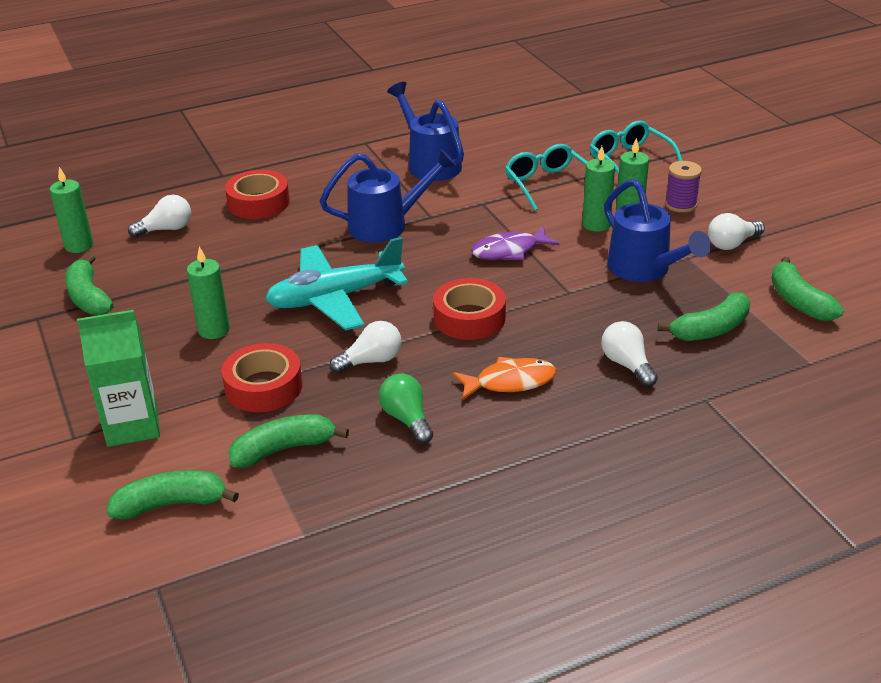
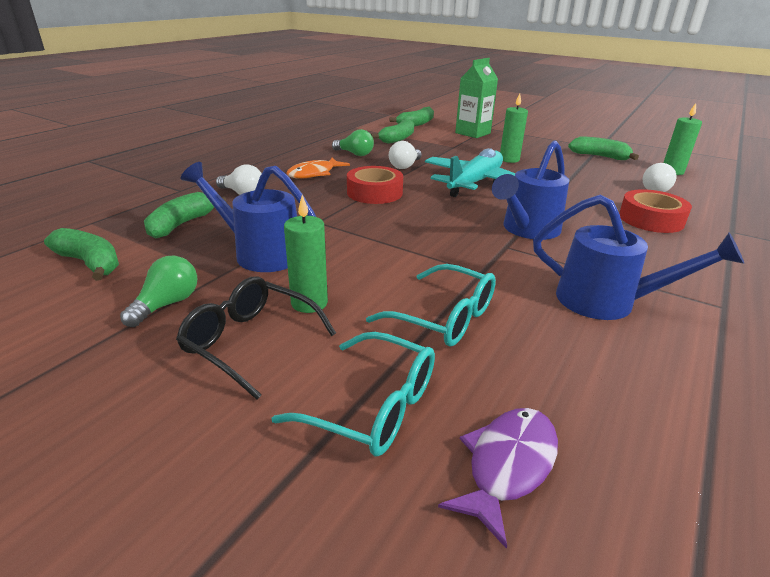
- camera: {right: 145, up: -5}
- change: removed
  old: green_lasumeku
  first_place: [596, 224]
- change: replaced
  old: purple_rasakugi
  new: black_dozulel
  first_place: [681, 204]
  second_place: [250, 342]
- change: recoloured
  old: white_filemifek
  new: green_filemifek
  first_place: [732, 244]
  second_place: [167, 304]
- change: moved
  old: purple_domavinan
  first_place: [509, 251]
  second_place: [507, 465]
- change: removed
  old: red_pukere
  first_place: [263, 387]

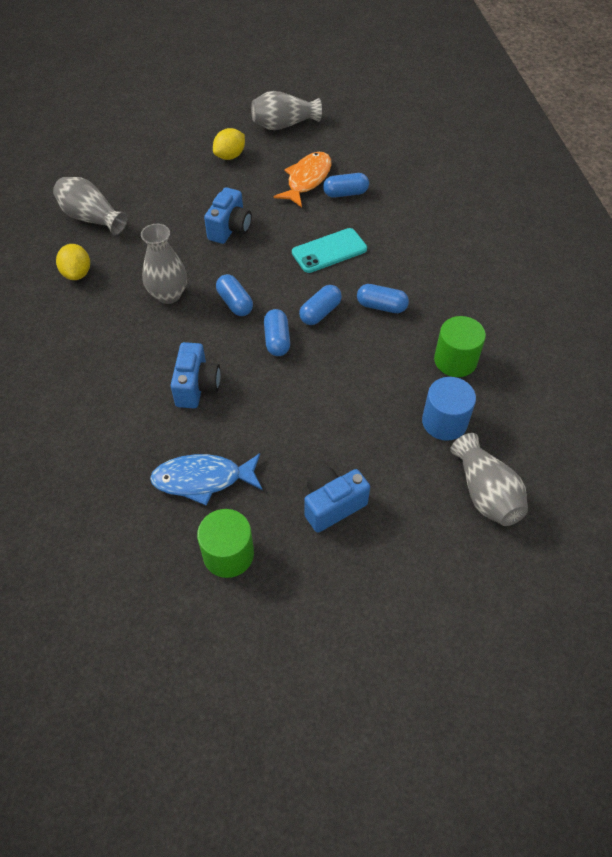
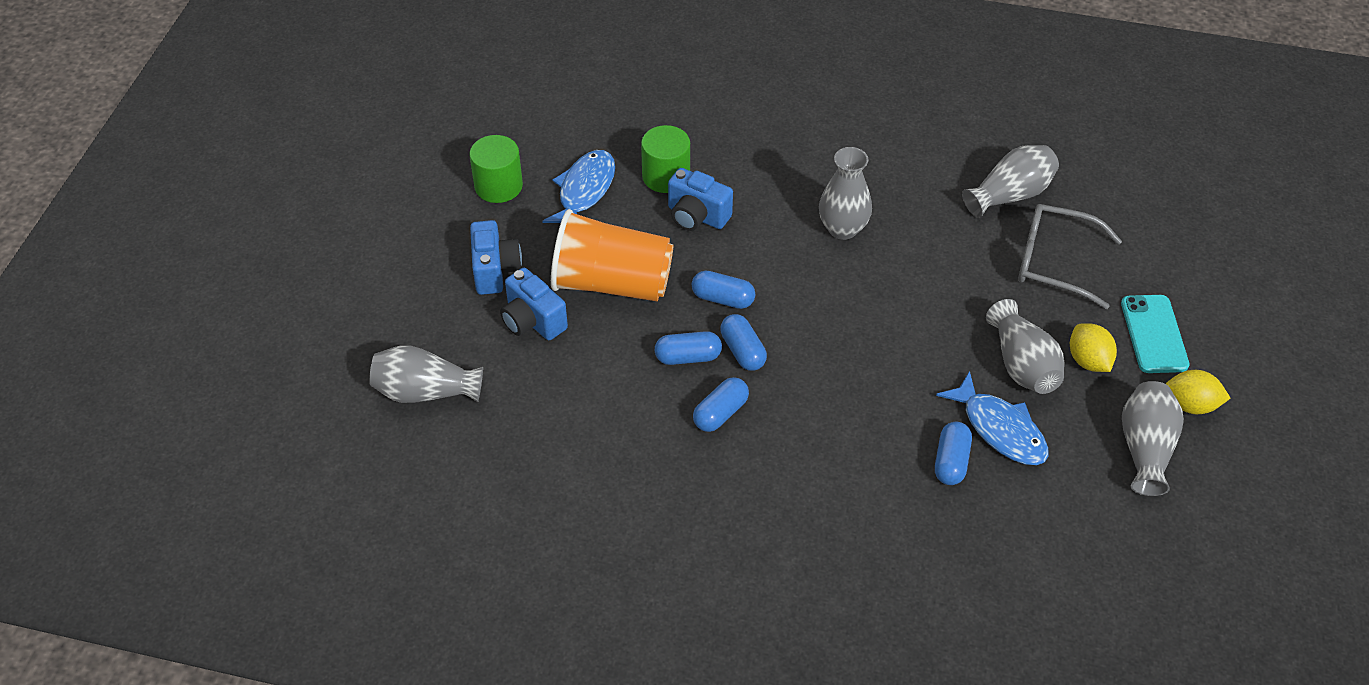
- camera: {right: 115, up: -5}
- change: recoloured
  old: orange_domavinan
  new: blue_domavinan
  first_place: [307, 179]
  second_place: [1000, 429]
- change: moved
  old: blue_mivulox
  first_place: [230, 229]
  second_place: [532, 321]
- change: moved
  old: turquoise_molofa
  first_place: [329, 251]
  second_place: [1153, 334]
- change: moved
  old: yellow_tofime
  first_place: [77, 273]
  second_place: [1190, 405]
- change: moved
  old: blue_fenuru
  first_place: [235, 303]
  second_place: [688, 357]
- change: moved
  old: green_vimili
  first_place: [455, 360]
  second_place: [666, 176]
- change: removed
  old: blue_vimili
  first_place: [444, 422]
- change: added
  new: grey_dozulel
  second_place: [1055, 262]
- change: added
  new: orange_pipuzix
  second_place: [612, 283]
- change: added
  new: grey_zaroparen
  second_place: [1022, 365]

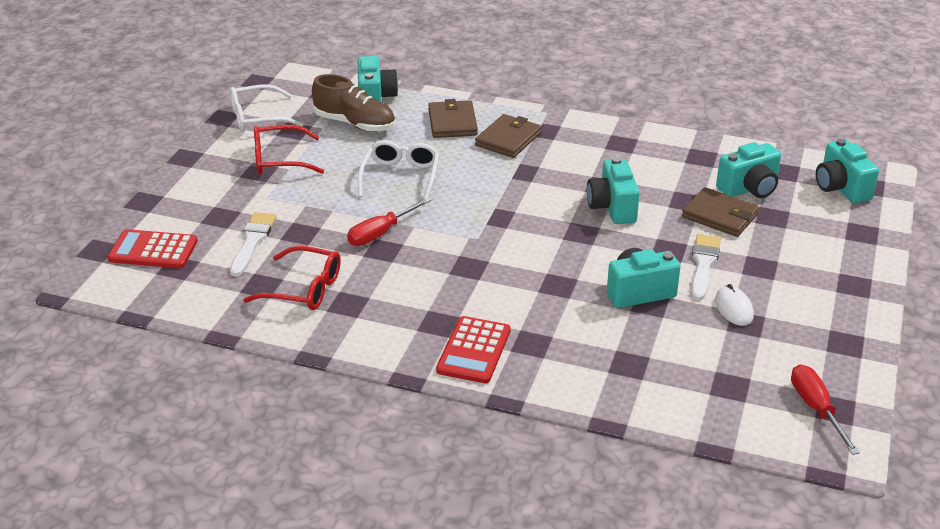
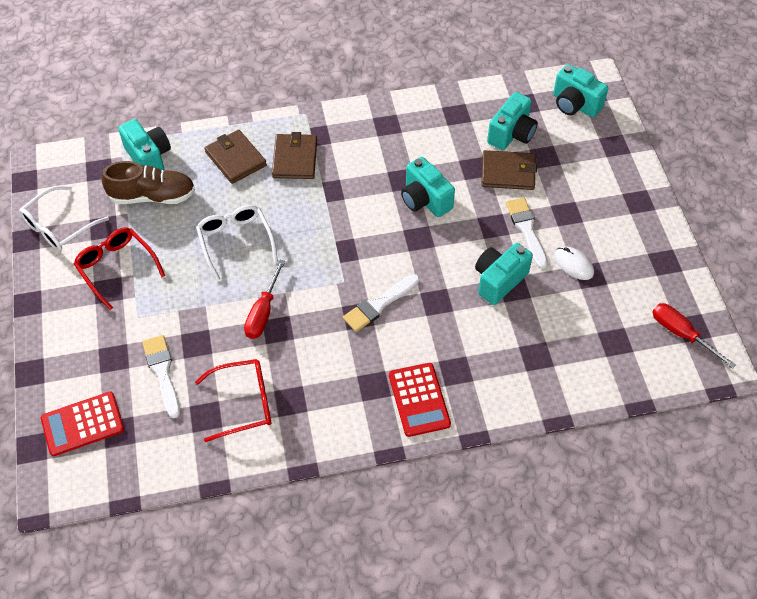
- camera: {right: -30, up: 20}
- change: turned
  old: red_dozulel
  first_place: [280, 160]
  second_place: [117, 268]
  degrees: 90
- change: added
  new: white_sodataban
  second_place: [379, 305]

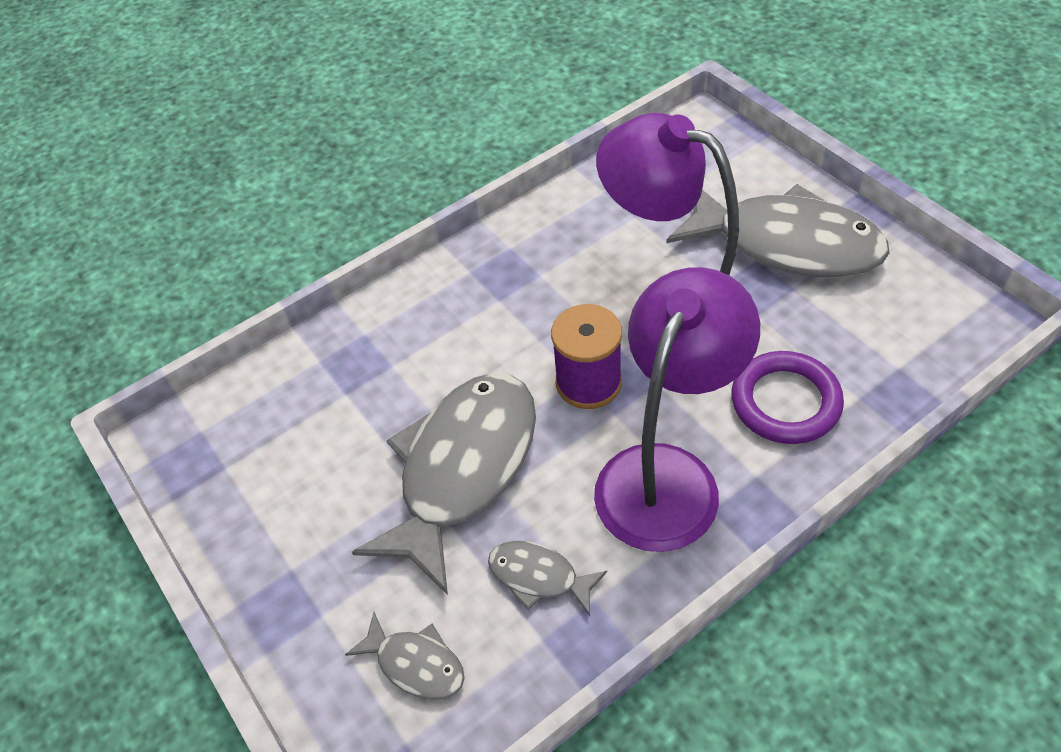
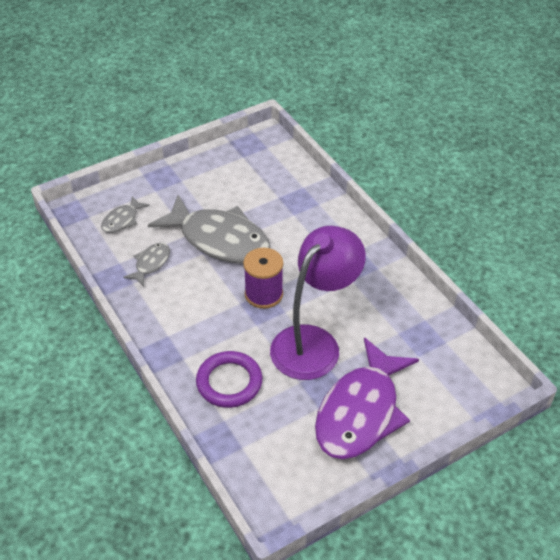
- camera: {right: 90, up: -5}
- change: recoloured
  old: grey_domavinan
  new: purple_domavinan
  first_place: [786, 243]
  second_place: [361, 411]
- change: removed
  old: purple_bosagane
  first_place: [667, 474]

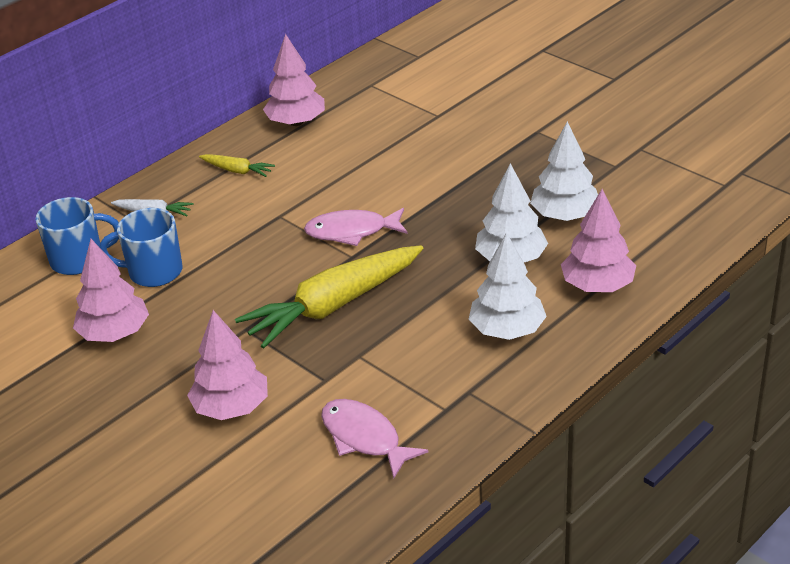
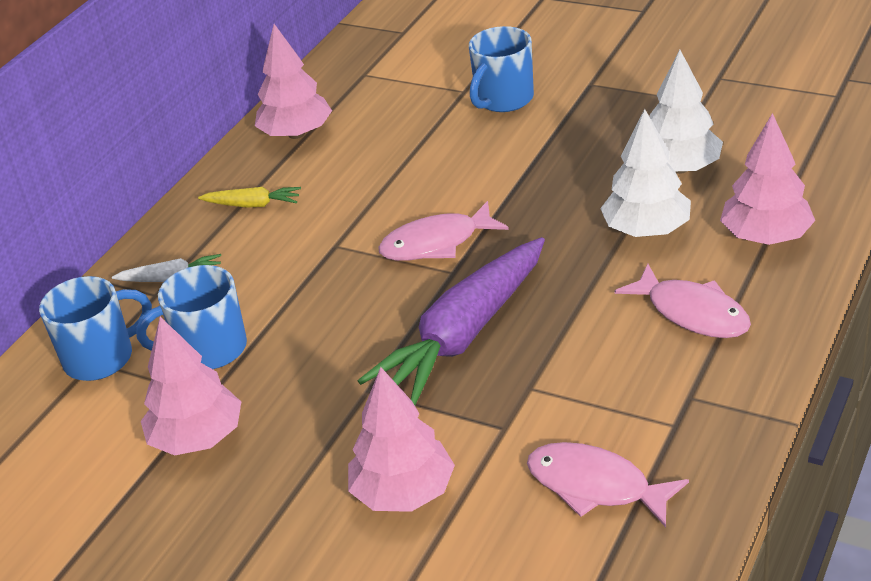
- camera: {right: -15, up: 0}
- change: replaced
  old: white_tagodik
  new: pink_domavinan
  first_place: [507, 330]
  second_place: [692, 313]
- change: recoloured
  old: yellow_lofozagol
  new: purple_lofozagol
  first_place: [334, 306]
  second_place: [464, 335]
- change: added
  new: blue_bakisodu
  second_place: [503, 99]

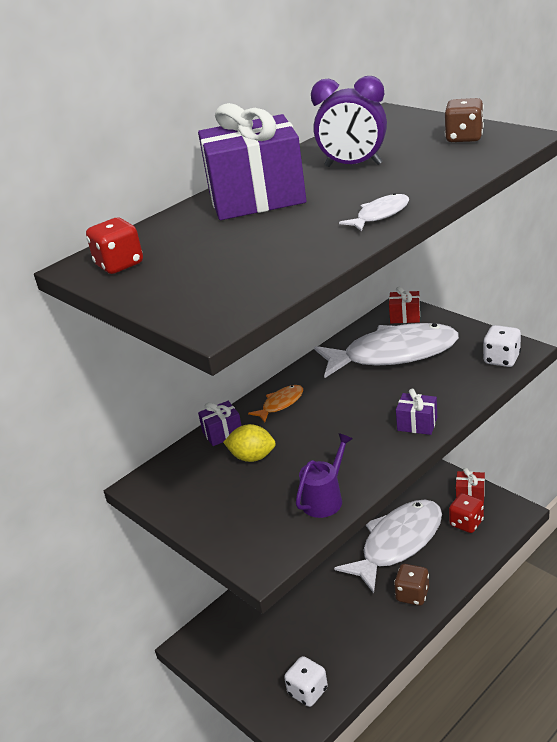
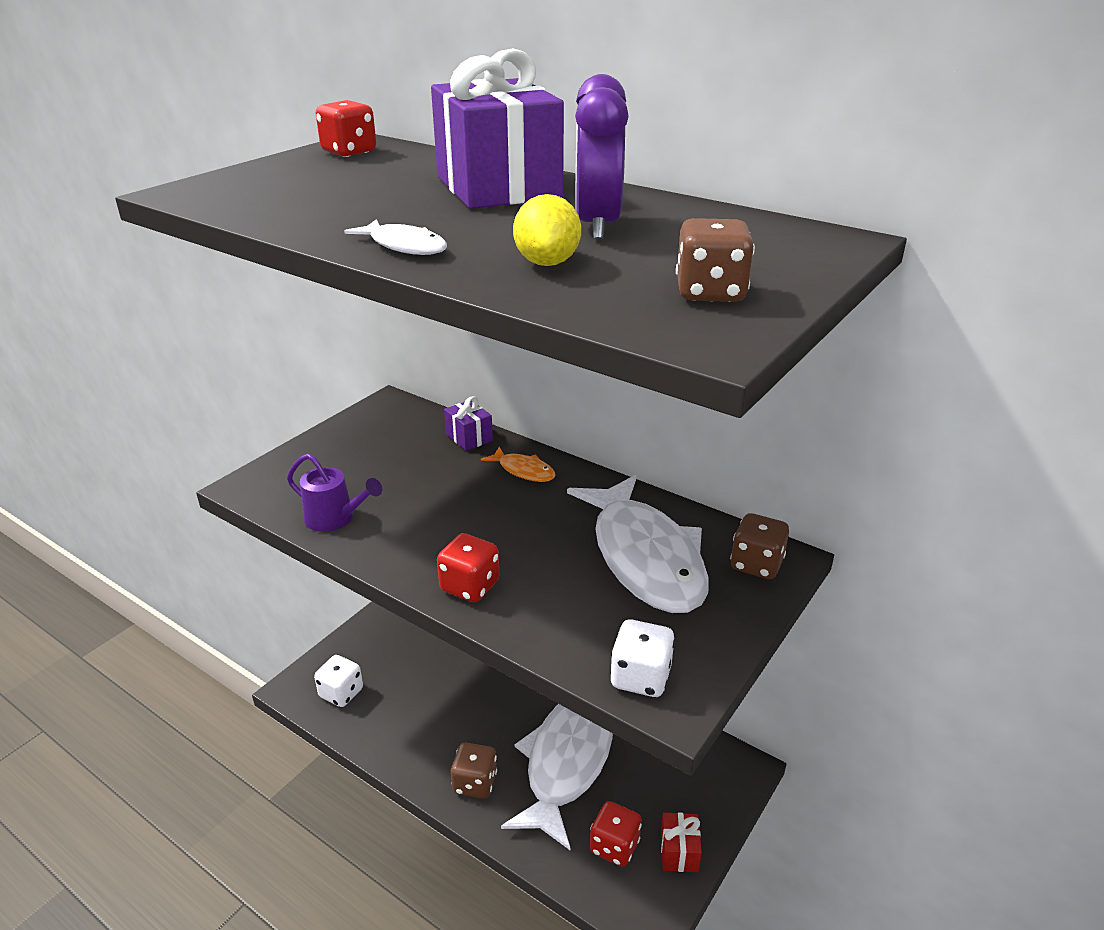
- camera: {right: 75, up: 0}
- change: replaced
  old: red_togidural
  new: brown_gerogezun
  first_place: [405, 316]
  second_place: [756, 564]
- change: replaced
  old: purple_togidural
  new: red_gerogezun
  first_place: [417, 424]
  second_place: [470, 586]
- change: moved
  old: yellow_tofime
  first_place: [252, 457]
  second_place: [547, 263]
- change: turned
  old: white_domavinan
  first_place: [398, 543]
  second_place: [566, 762]
  degrees: -105

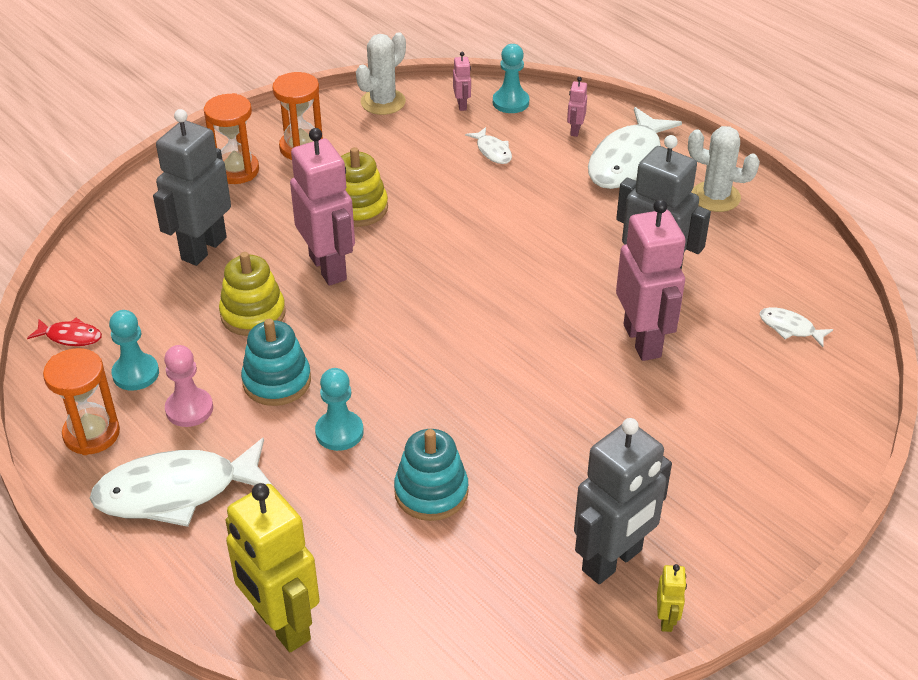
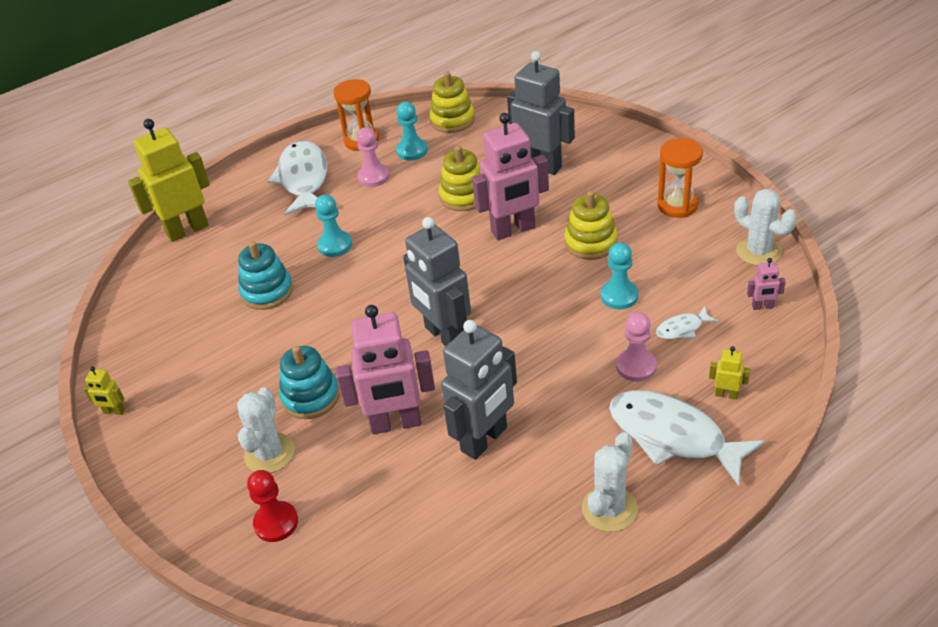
- camera: {right: 100, up: 0}
- change: moved
  old: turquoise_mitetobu
  first_place: [510, 102]
  second_place: [619, 296]
- change: recoloured
  old: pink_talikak
  new: yellow_talikak
  first_place: [575, 130]
  second_place: [726, 394]
- change: removed
  old: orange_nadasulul
  first_place: [236, 170]
- change: removed
  old: white_domavinan
  first_place: [790, 328]
- change: replaced
  old: red_domavinan
  new: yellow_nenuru
  first_place: [70, 337]
  second_place: [452, 120]
- change: moved
  old: turquoise_nenuru
  first_place: [277, 381]
  second_place: [310, 397]
- change: moved
  old: grey_talikak
  first_place: [612, 561]
  second_place: [444, 336]
- change: added
  new: pink_mitetobu
  second_place: [636, 366]
- change: added
  new: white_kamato
  second_place: [269, 453]
- change: added
  new: red_mitetobu
  second_place: [276, 523]

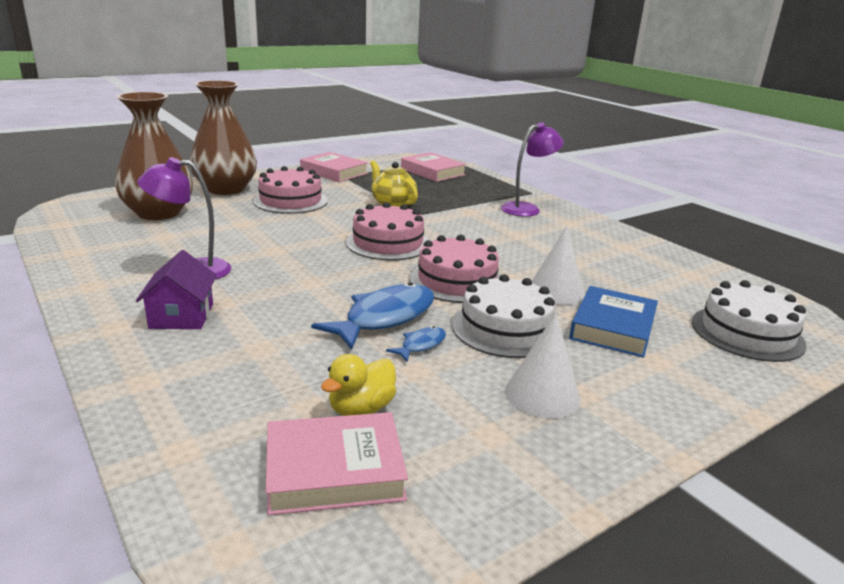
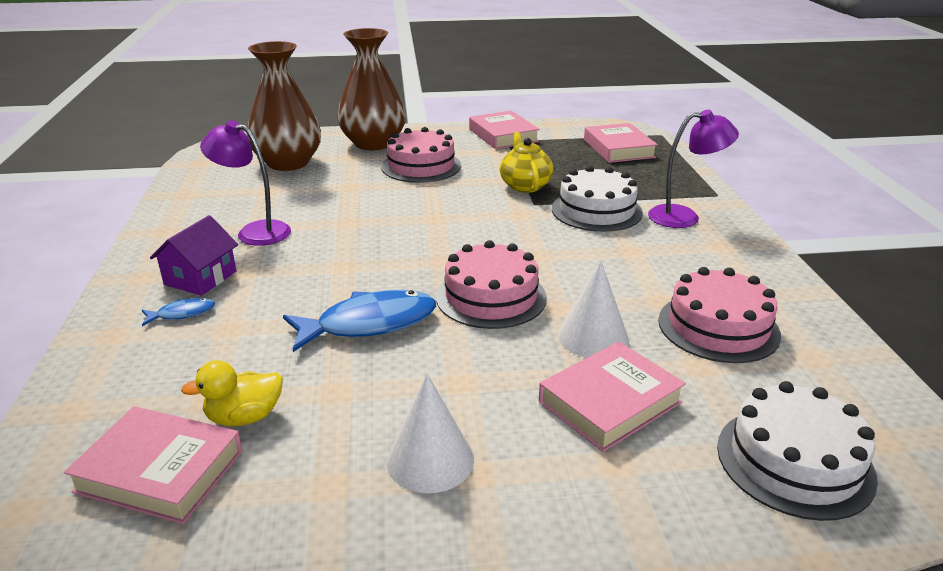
- camera: {right: 30, up: 5}
- change: moved
  old: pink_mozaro
  first_place: [388, 243]
  second_place: [718, 327]
- change: moved
  old: white_mozaro
  first_place: [505, 328]
  second_place: [596, 210]
- change: recoloured
  old: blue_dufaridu
  new: pink_dufaridu
  first_place: [612, 327]
  second_place: [610, 402]
- change: moved
  old: blue_domavinan
  first_place: [421, 345]
  second_place: [182, 314]

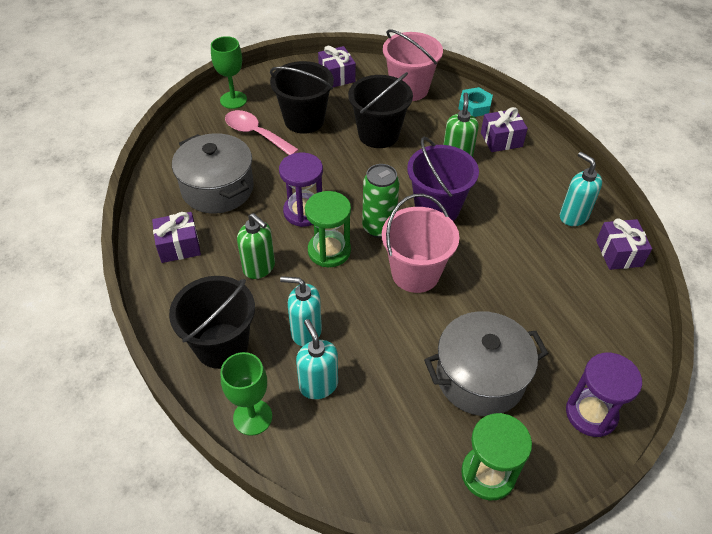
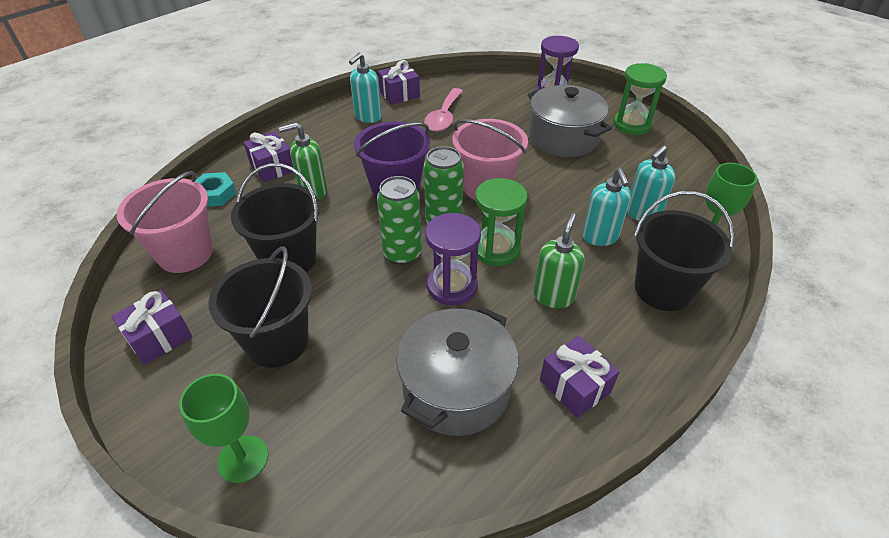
- camera: {right: -110, up: -5}
- change: moved
  old: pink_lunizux
  first_place: [256, 134]
  second_place: [444, 117]
- change: added
  new: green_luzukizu
  second_place: [402, 254]

